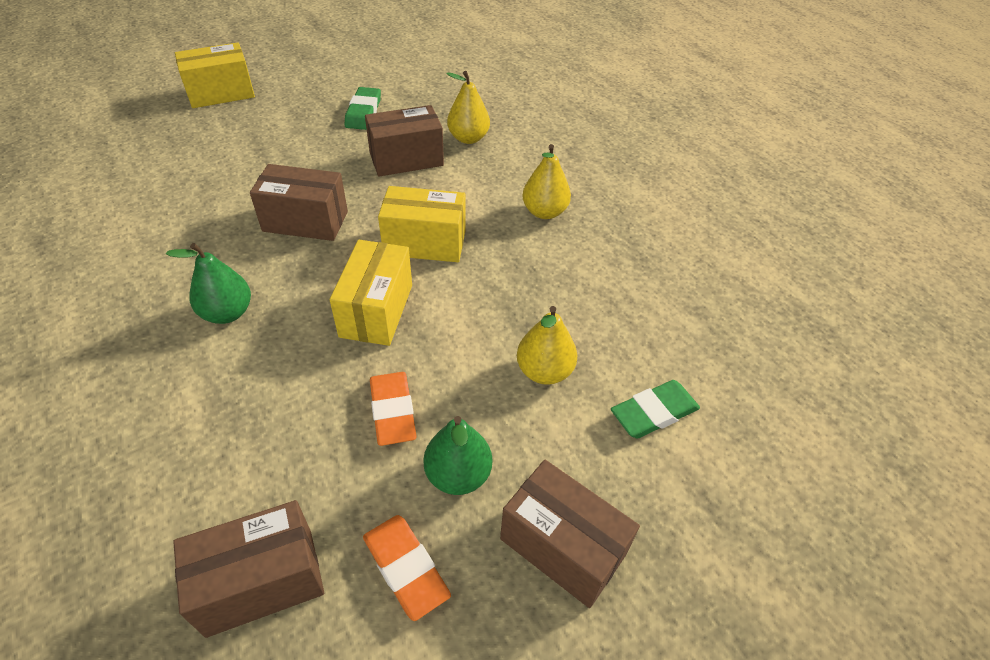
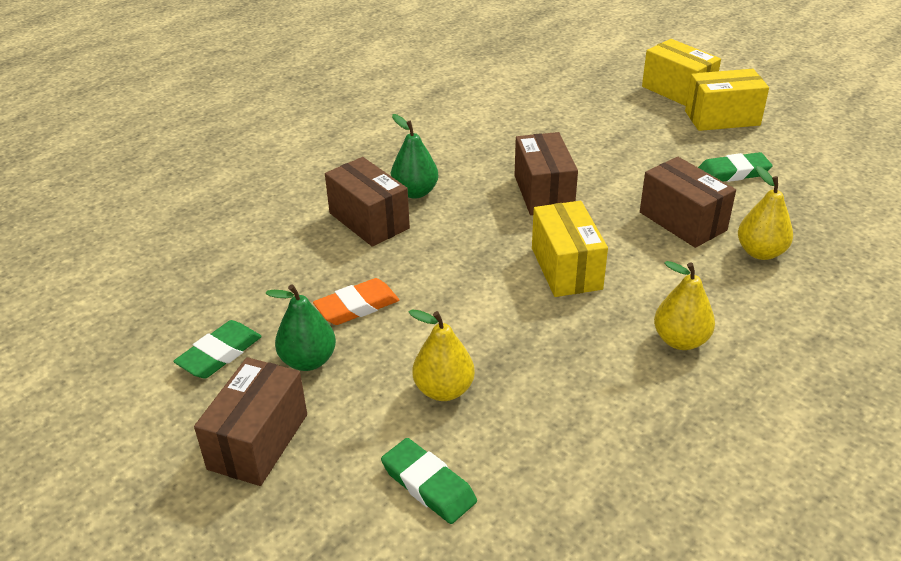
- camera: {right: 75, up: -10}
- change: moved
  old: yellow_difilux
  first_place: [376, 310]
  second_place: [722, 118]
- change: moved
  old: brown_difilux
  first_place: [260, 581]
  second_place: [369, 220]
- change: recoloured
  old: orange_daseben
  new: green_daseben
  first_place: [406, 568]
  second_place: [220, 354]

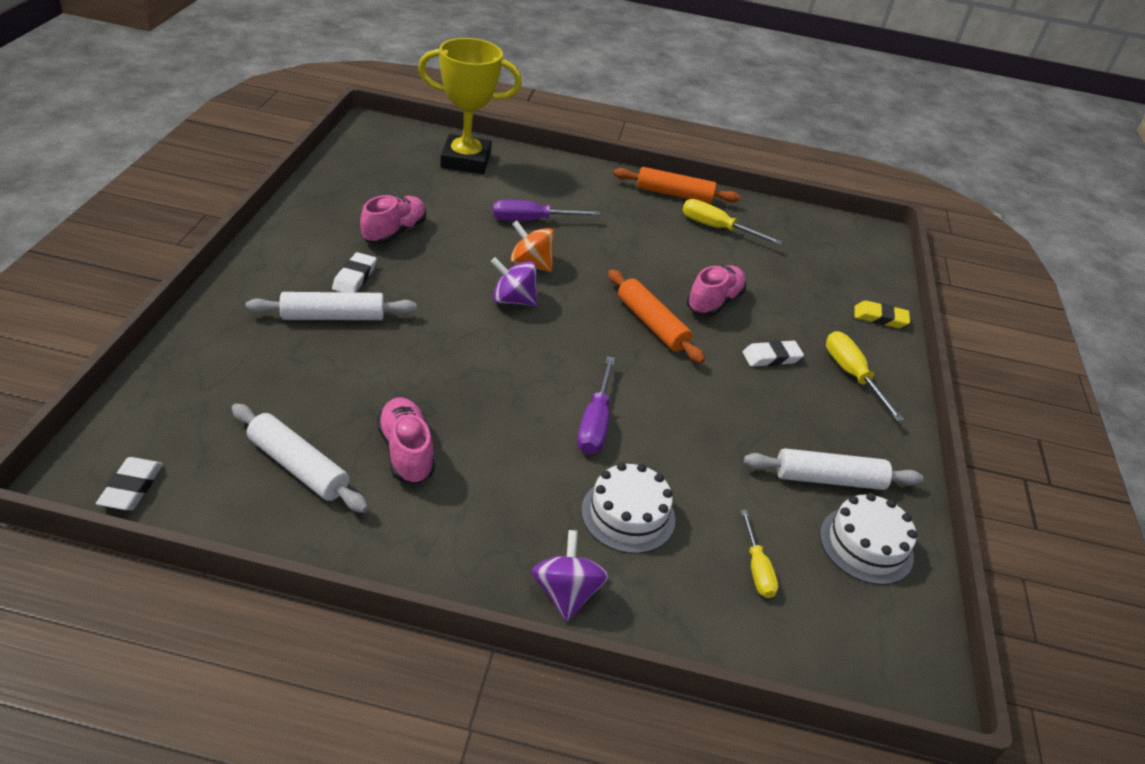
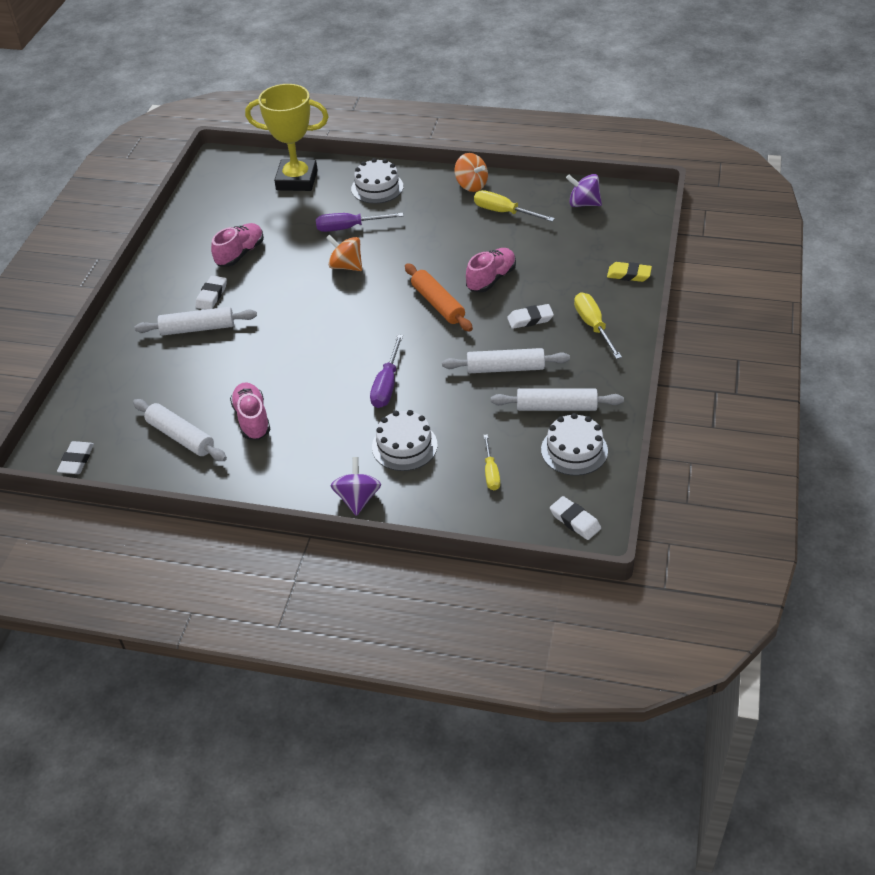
- camera: {right: 10, up: 5}
- change: replaced
  old: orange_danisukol
  new: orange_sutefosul
  first_place: [674, 194]
  second_place: [471, 185]
- change: moved
  old: purple_sutefosul
  first_place: [513, 300]
  second_place: [583, 204]
- change: added
  new: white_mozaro
  second_place: [377, 187]
- change: added
  new: white_danisukol
  second_place: [505, 368]
- change: added
  new: white_daseben
  second_place: [575, 521]

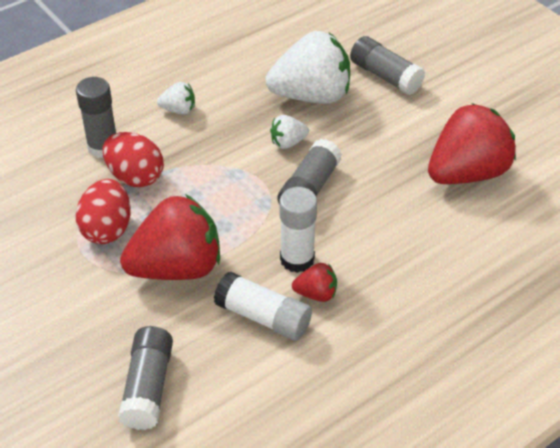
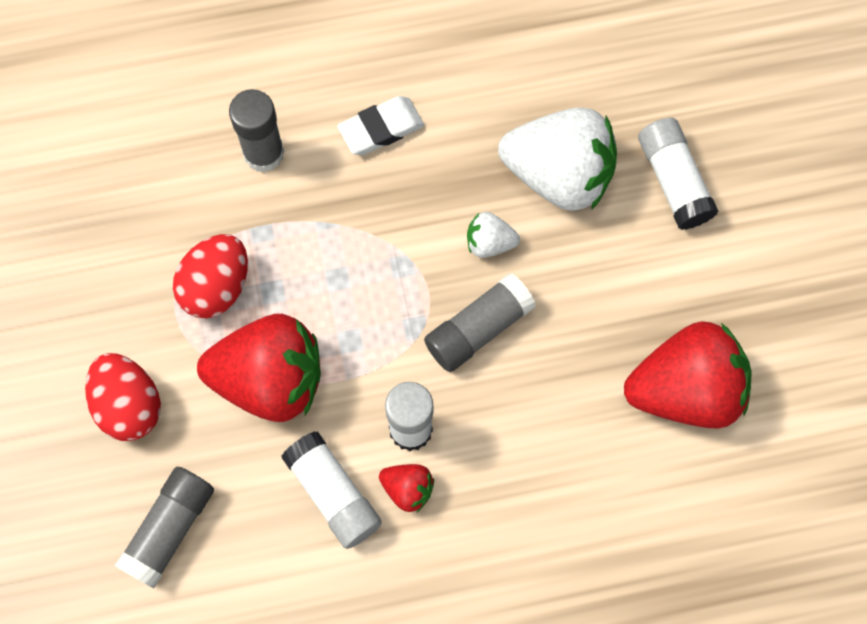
- camera: {right: 25, up: 25}
- change: recoloured
  old: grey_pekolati
  new: white_pekolati
  first_place: [385, 76]
  second_place: [673, 181]
- change: replaced
  old: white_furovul
  new: white_daseben
  first_place: [178, 110]
  second_place: [381, 128]
- change: moved
  old: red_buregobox
  first_place: [135, 177]
  second_place: [129, 405]

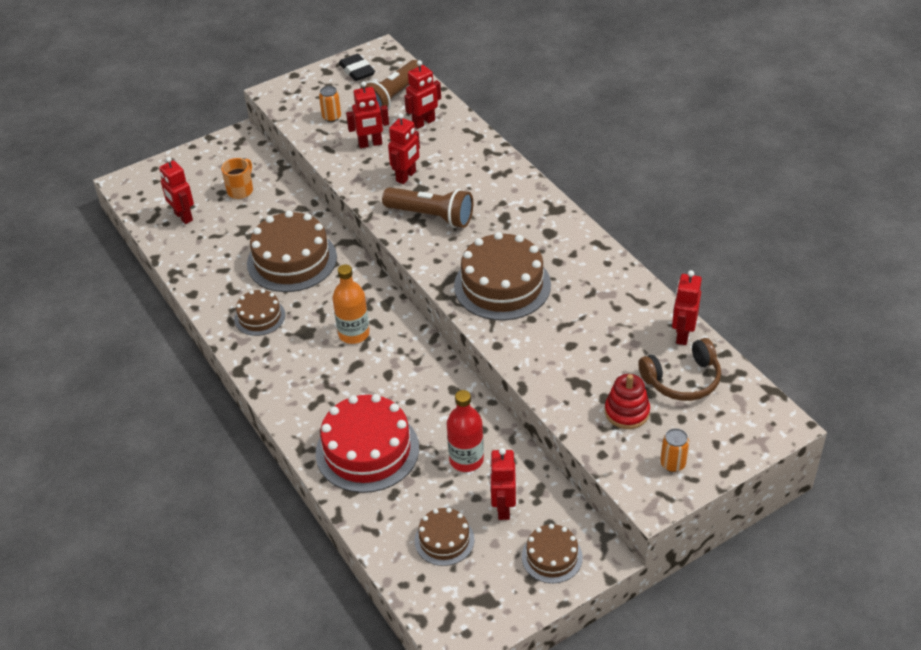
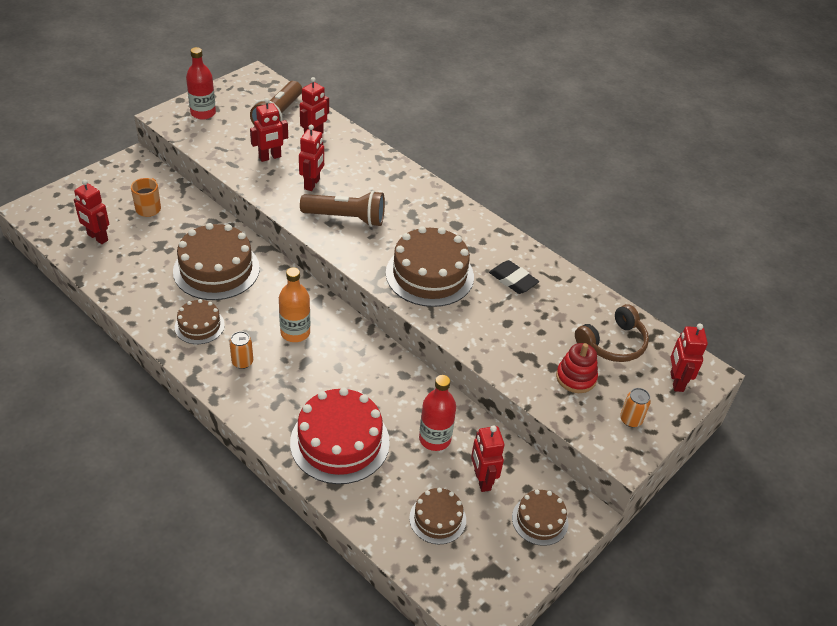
- camera: {right: -20, up: 0}
- change: moved
  old: black_daseben
  first_place: [357, 71]
  second_place: [513, 280]
- change: moved
  old: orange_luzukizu
  first_place: [331, 117]
  second_place: [242, 362]
- change: moved
  old: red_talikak
  first_place: [682, 335]
  second_place: [676, 381]
- change: added
  new: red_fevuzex
  second_place: [203, 113]

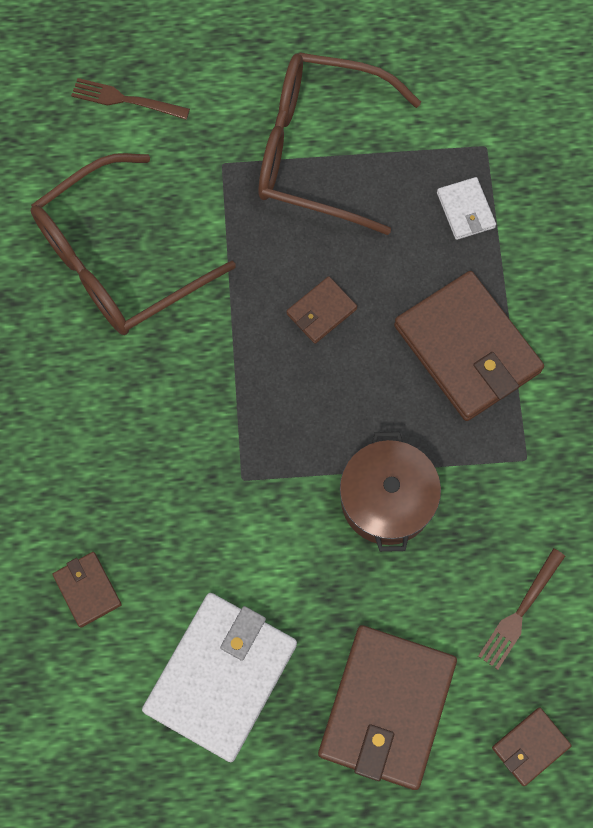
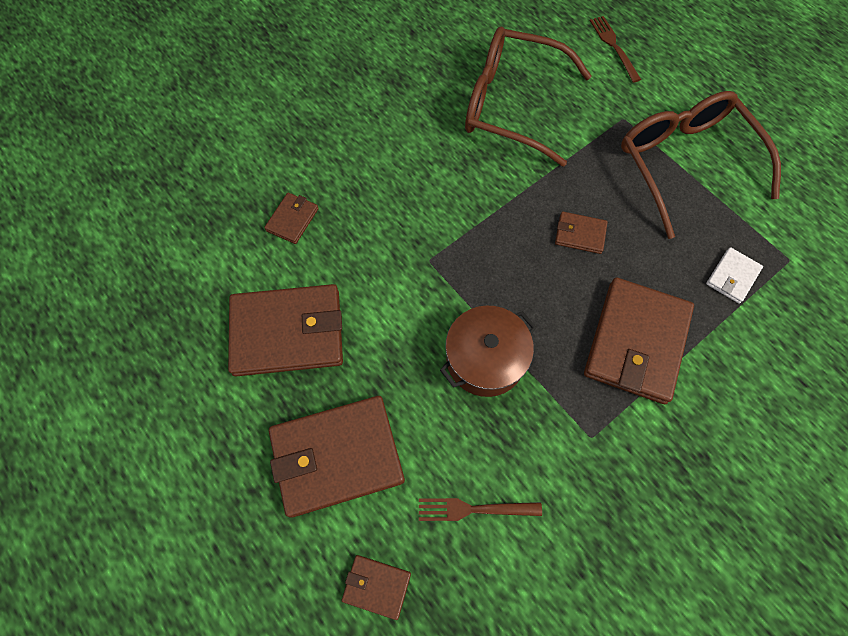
- camera: {right: 55, up: -5}
- change: recoloured
  old: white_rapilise
  new: brown_rapilise
  first_place: [221, 677]
  second_place: [287, 332]

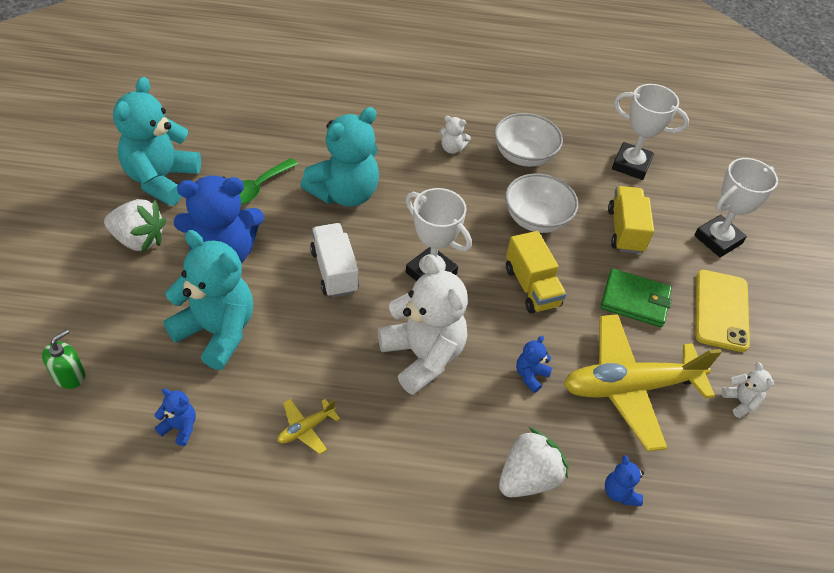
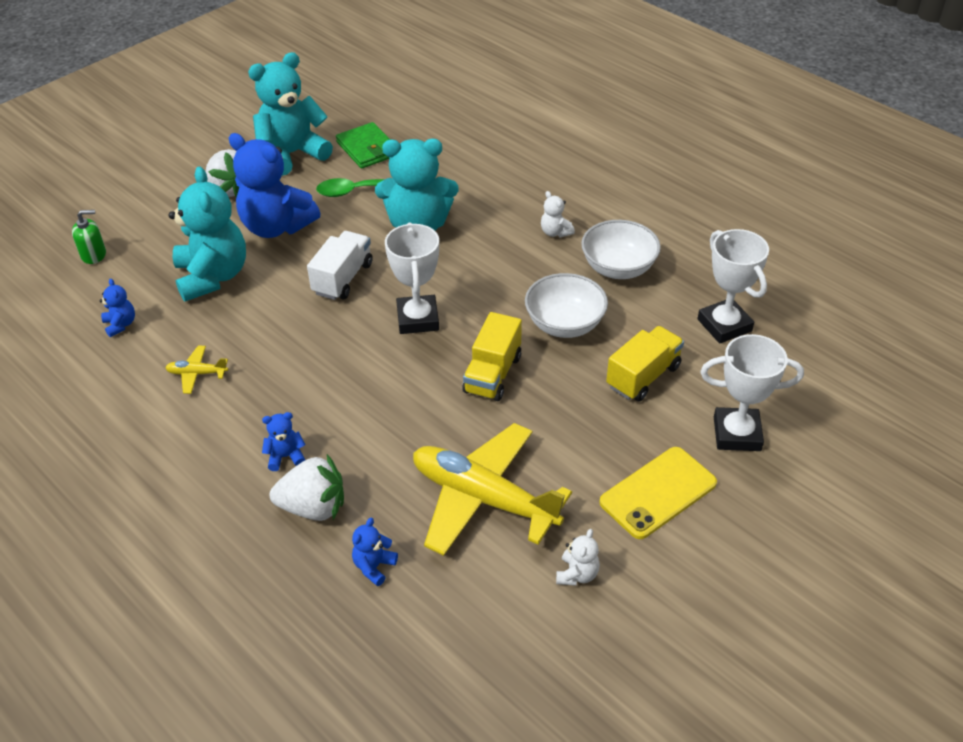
- camera: {right: 45, up: -5}
- change: removed
  old: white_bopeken
  first_place: [422, 356]
- change: moved
  old: green_rapilise
  first_place: [635, 300]
  second_place: [367, 148]
- change: moved
  old: blue_bopeken
  first_place: [530, 375]
  second_place: [286, 456]

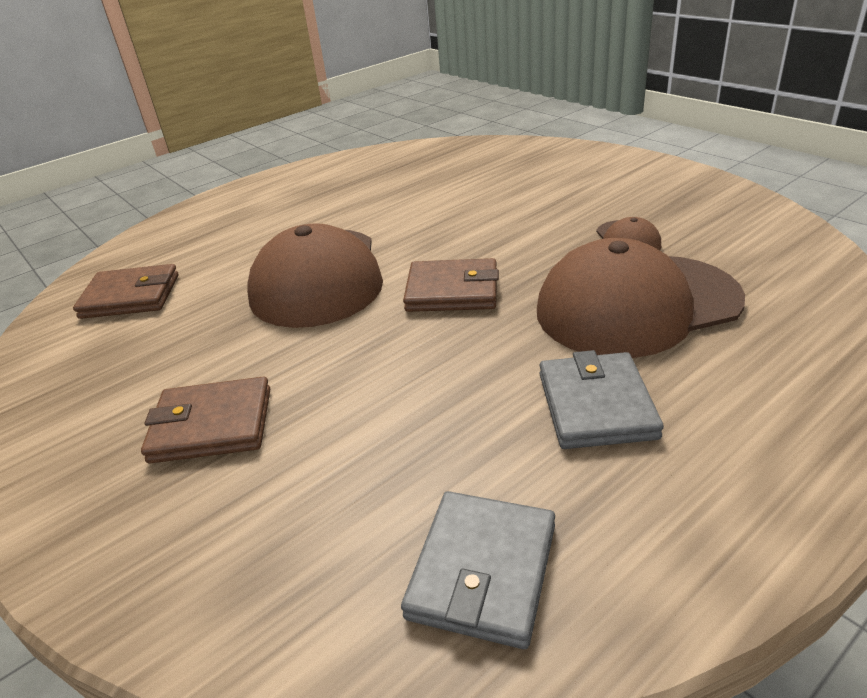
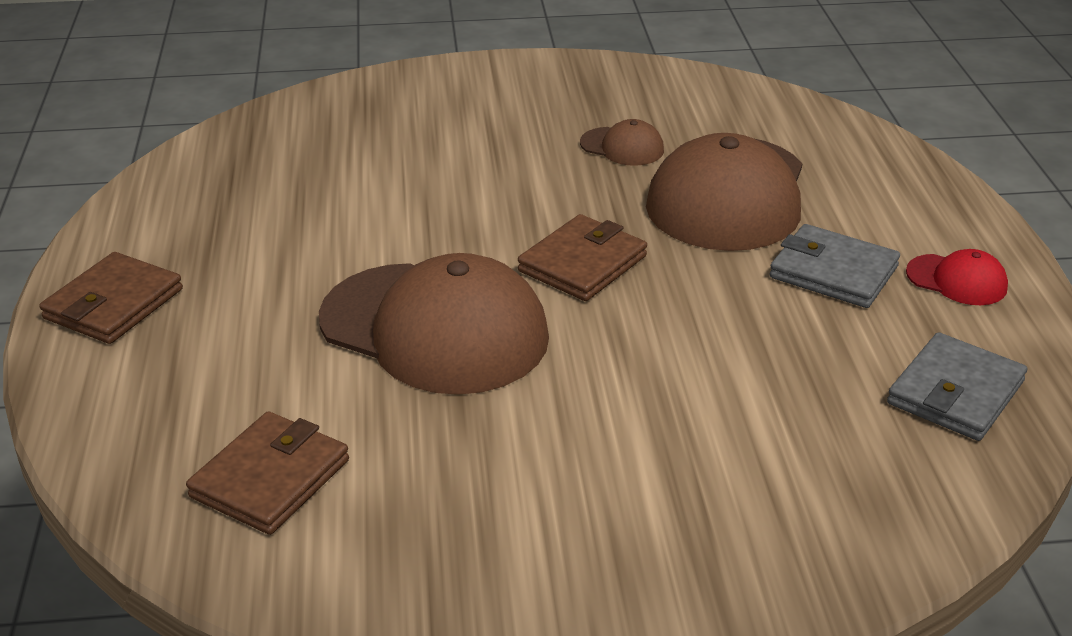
- camera: {right: -60, up: 0}
- change: moved
  old: brown_rapilise
  first_place: [212, 425]
  second_place: [113, 304]
- change: turned
  old: grey_rapilise
  first_place: [482, 571]
  second_place: [955, 392]
  degrees: 75
- change: added
  new: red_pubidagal
  second_place: [957, 280]

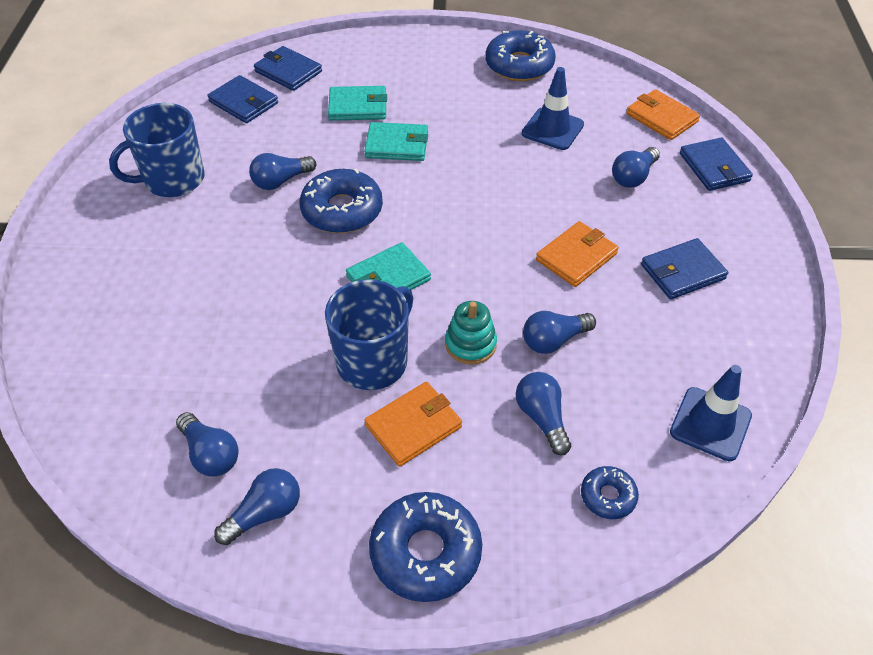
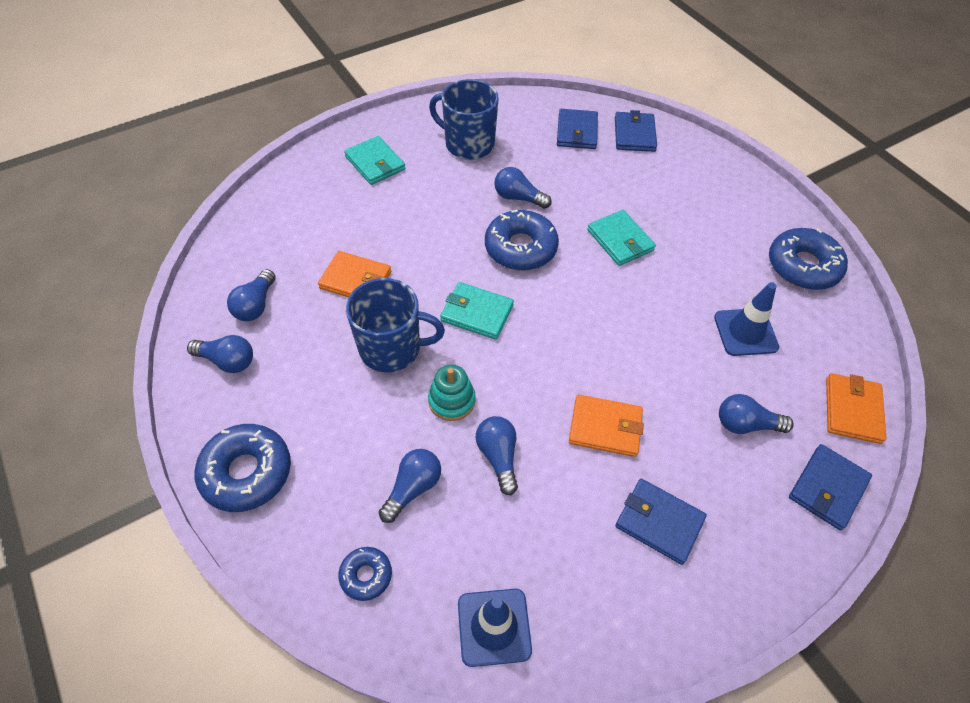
- camera: {right: 55, up: 5}
- change: moved
  old: turquoise_rapilise
  first_place: [358, 106]
  second_place: [375, 163]
- change: turned
  old: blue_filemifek
  first_place: [554, 340]
  second_place: [498, 457]
  degrees: 45
- change: moved
  old: orange_rapilise
  first_place: [413, 426]
  second_place: [356, 280]

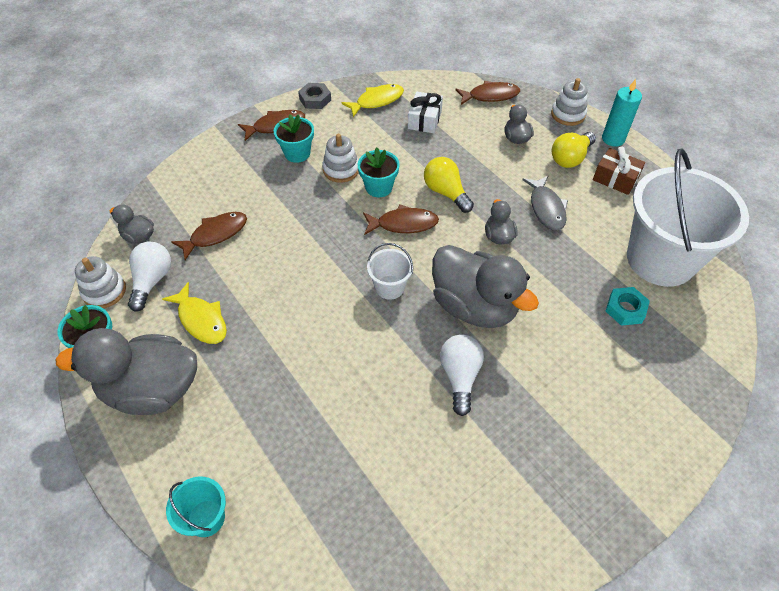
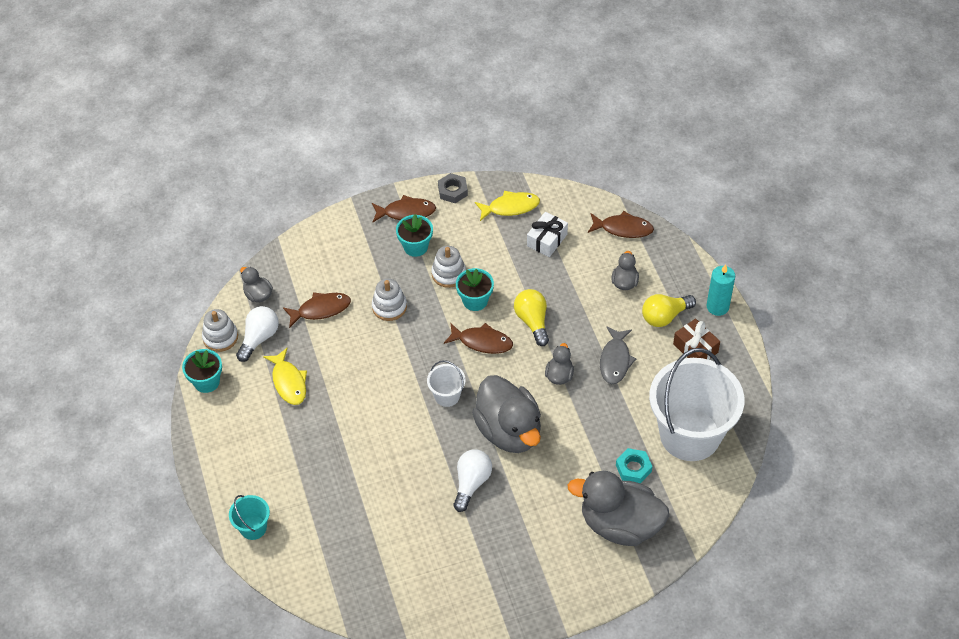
- camera: {right: 20, up: 0}
- change: moved
  old: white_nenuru
  first_place: [568, 114]
  second_place: [389, 307]
- change: moved
  old: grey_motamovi
  first_place: [152, 390]
  second_place: [620, 524]

